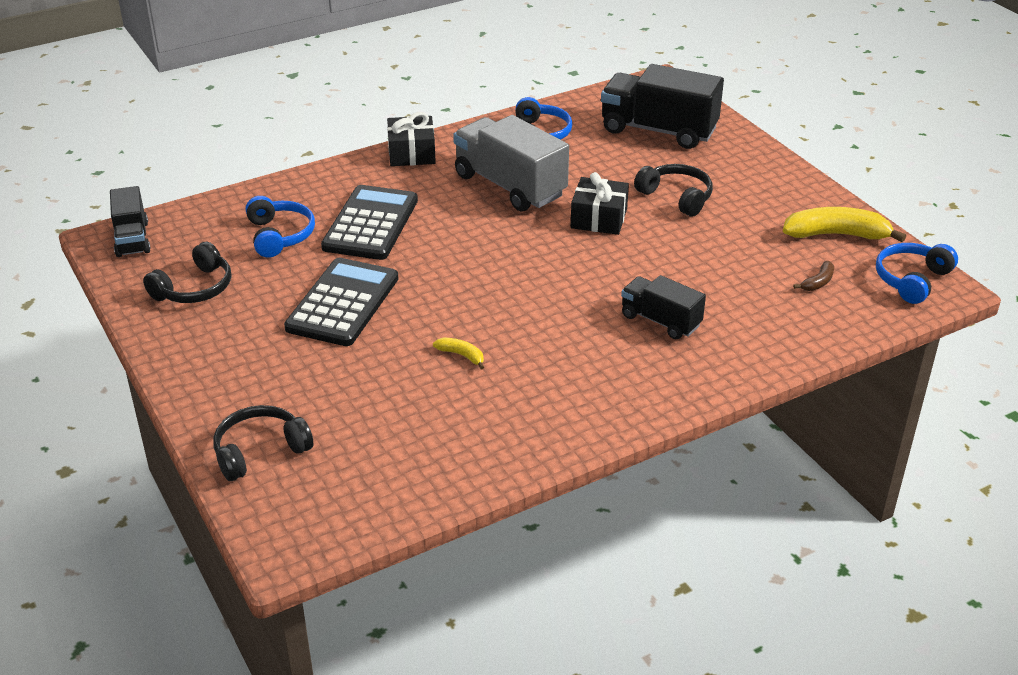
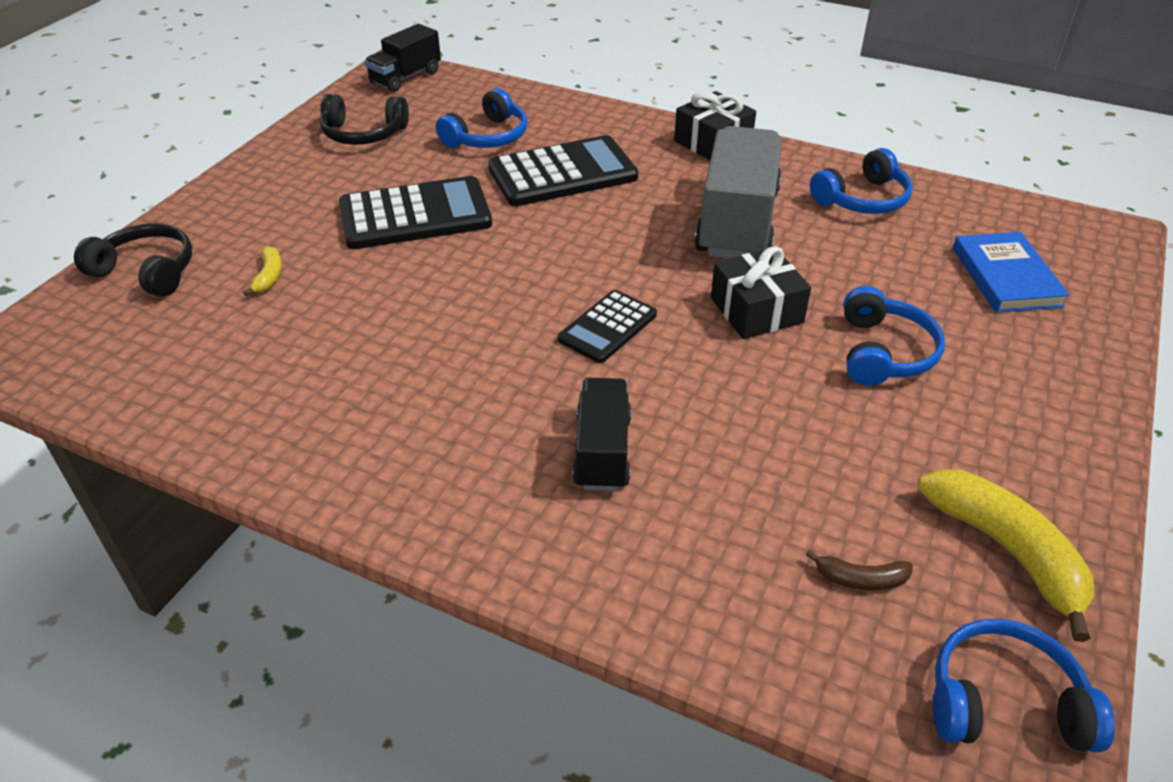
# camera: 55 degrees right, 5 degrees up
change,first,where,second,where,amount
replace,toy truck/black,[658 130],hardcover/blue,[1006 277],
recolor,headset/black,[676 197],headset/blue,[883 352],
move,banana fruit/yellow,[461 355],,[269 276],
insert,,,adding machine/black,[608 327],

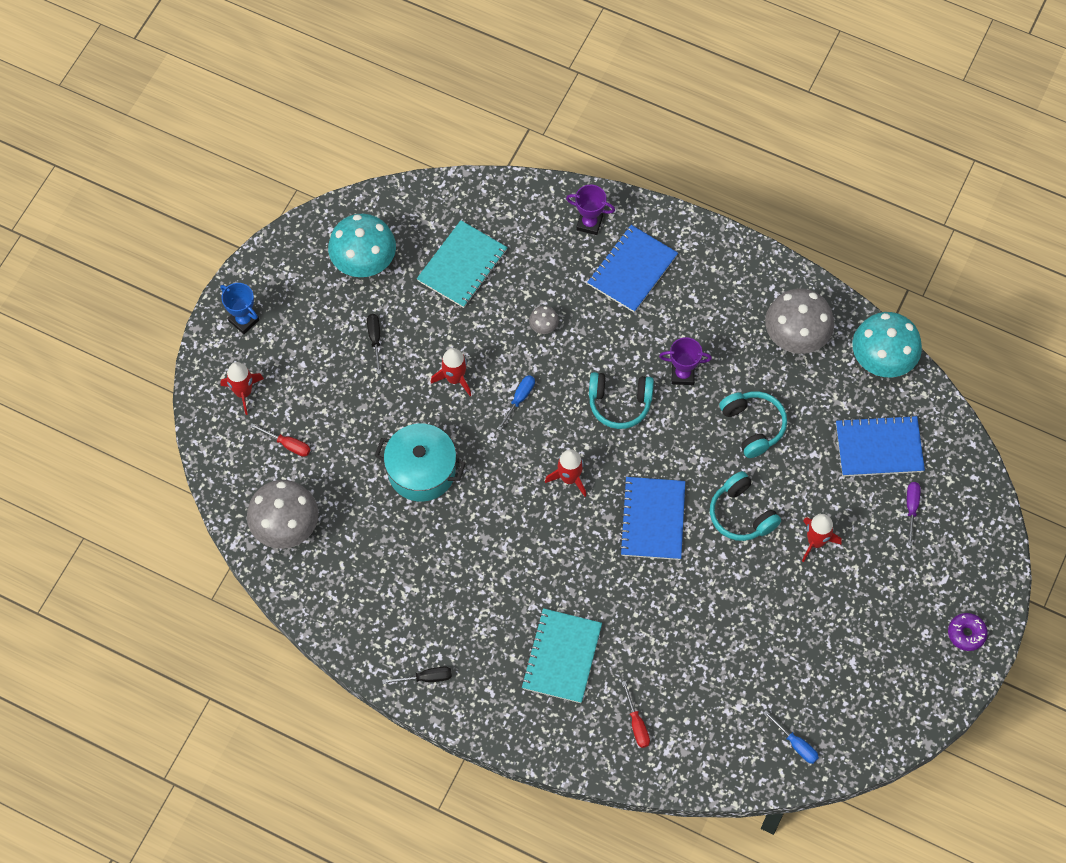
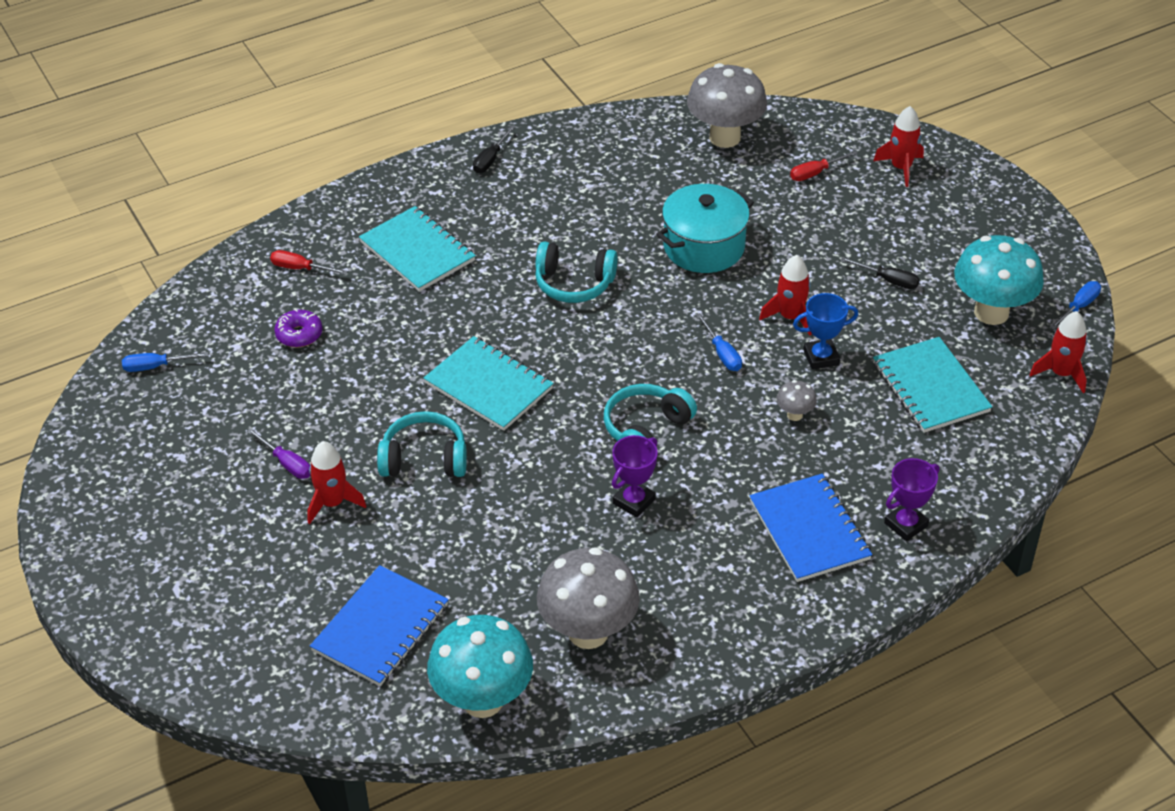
# camera: 125 degrees right, 20 degrees down
change,first,where,second,where,amount
move,prize cup/blue,[244 320],,[821 357],
move,headset/turquoise,[753 426],,[574 284],
move,spaceship/scarlet,[569 478],,[1061 373],
recolor,notebook/blue,[652 519],notebook/turquoise,[488 386],
move,flat screwdriver/royal purple,[911 508],,[286 463],
move,glazed donut/royal purple,[966 634],,[299 334],
insert,,,flat screwdriver/blue,[1078 307],

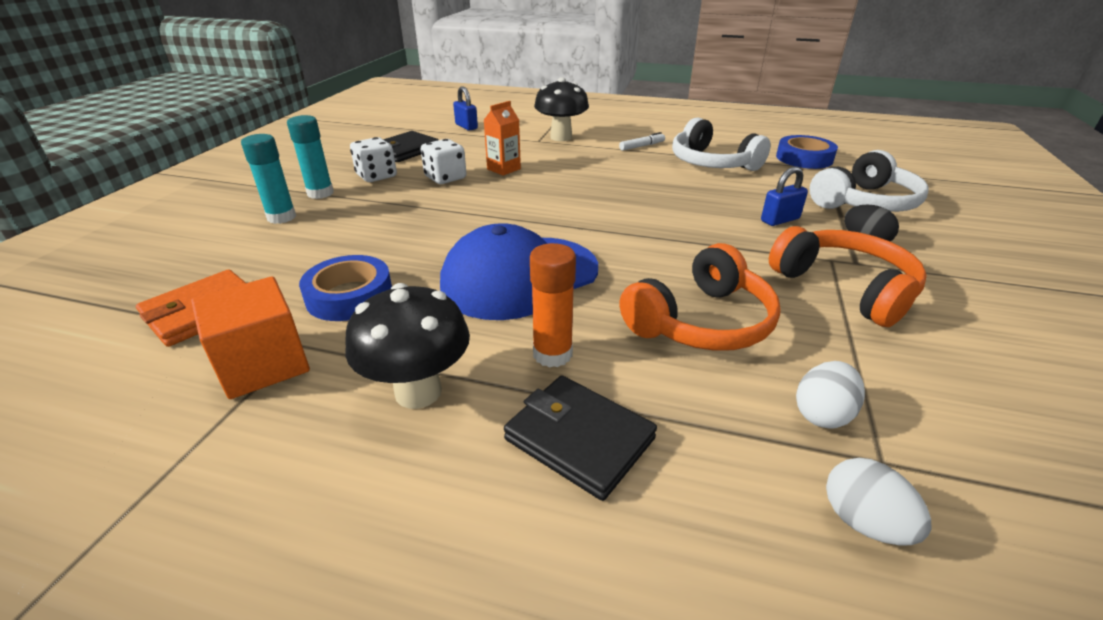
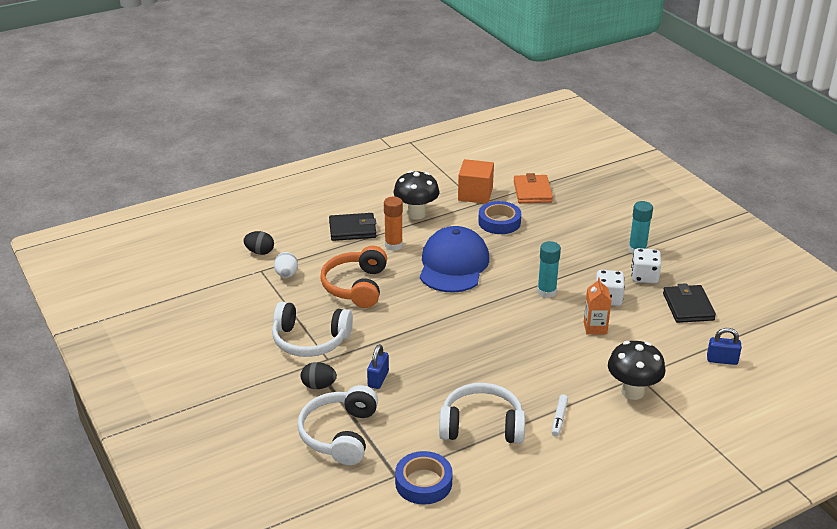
# camera: 135 degrees right, 0 degrees up
change,first,where,second,where,amount
move,glue stick/turquoise,[281 217],,[546 292],
recolor,headset/orange-coloured,[845 287],headset/pure white,[310 340],
recolor,egg shape/pure white,[863 522],egg shape/black,[260 252],

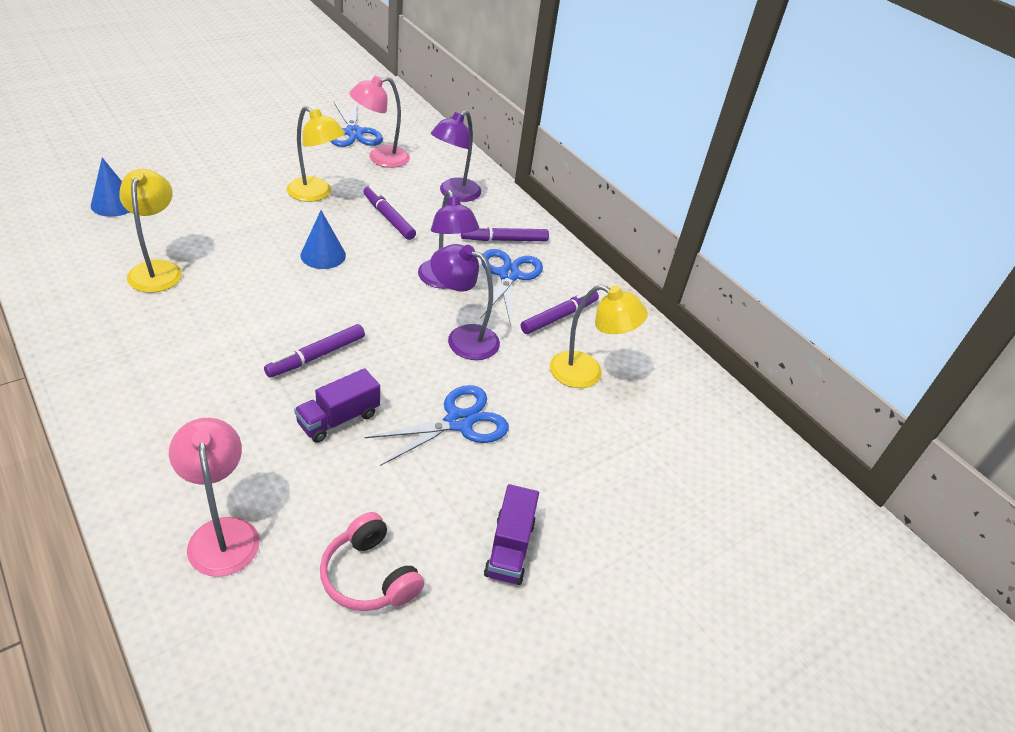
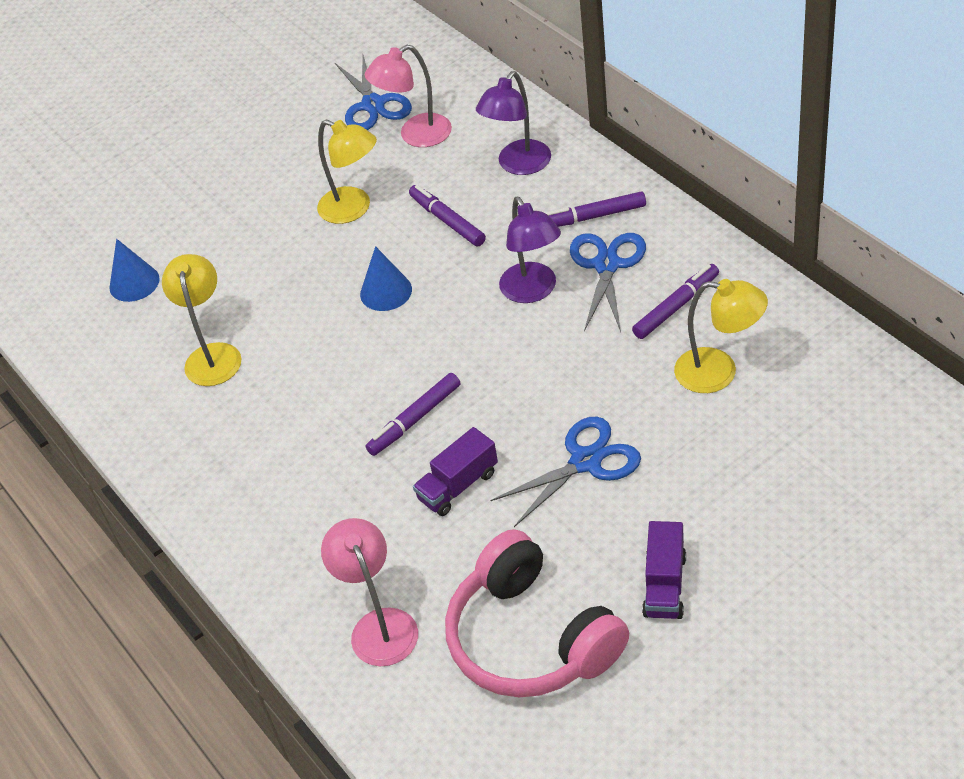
# camera: 10 degrees right, 5 degrees up
change,first,where,second,where,amount
delete,lamp/royal purple,[463 338],,,
resize,headset/pink,[369 576],,[531 638],x1.76

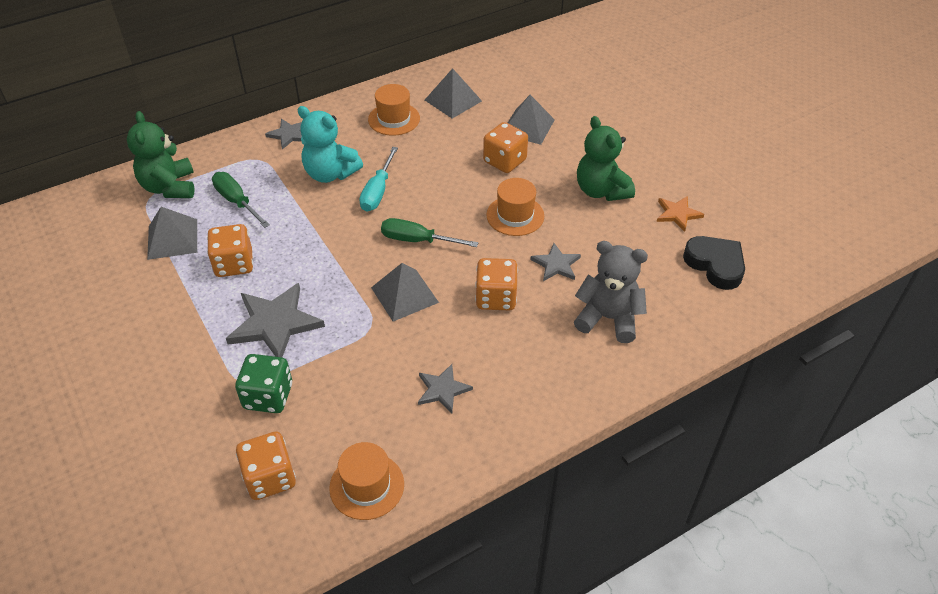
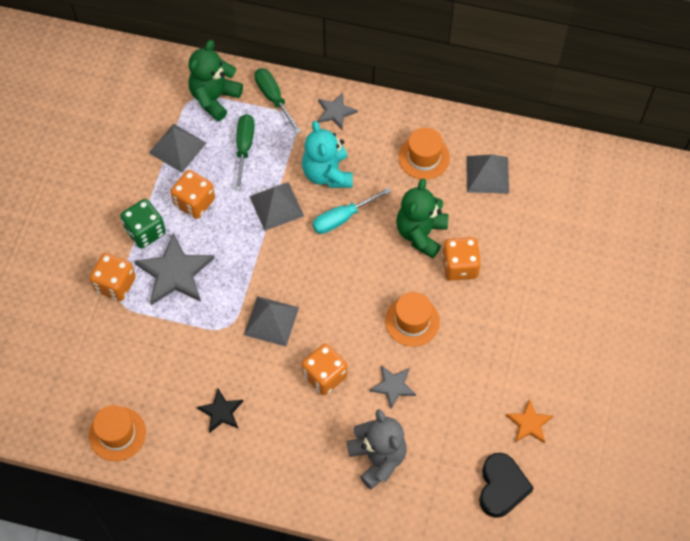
# camera: 45 degrees right, 15 degrees up
change,first,where,second,where,amount
move,pyramid/gray,[527 127],,[276 206],
move,teddy bear/leaf-green,[601 190],,[421 234],
move,flat screwdriver/leaf-green,[417 240],,[273 98],
move,game die/leaf-green,[268 396],,[145 231],
recolor,star shape/gray,[442 390],star shape/black,[221 412],
move,game die/orange-coloured,[270 478],,[115 284],

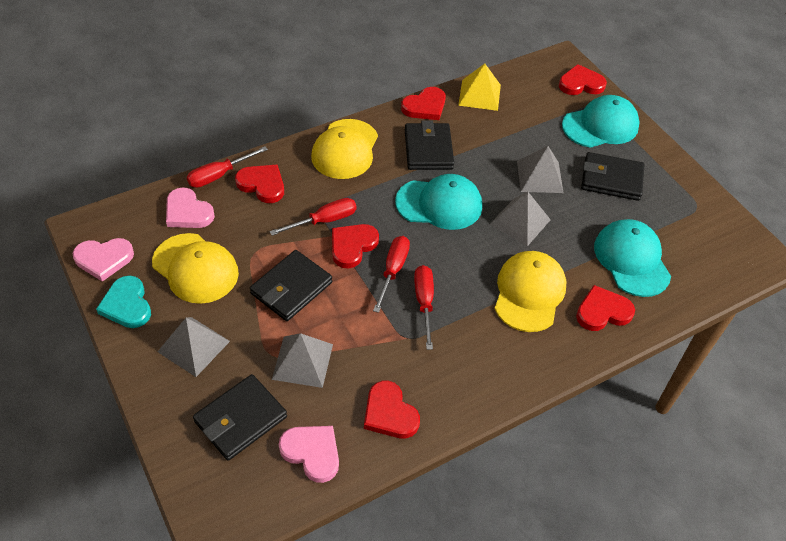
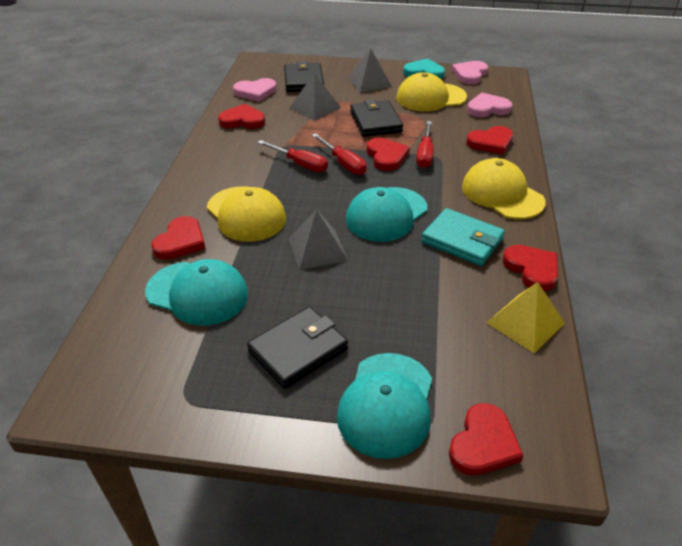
# camera: 130 degrees right, 10 degrees down
change,first,where,second,where,amount
rotate,heart/scarlet,[425 106],,[532 269],150 degrees clockwise
recolor,card wallet/black,[428 149],card wallet/turquoise,[462 240],
delete,flat screwdriver/scarlet,[219 175],,,
delete,pyramid/gray,[539 176],,,

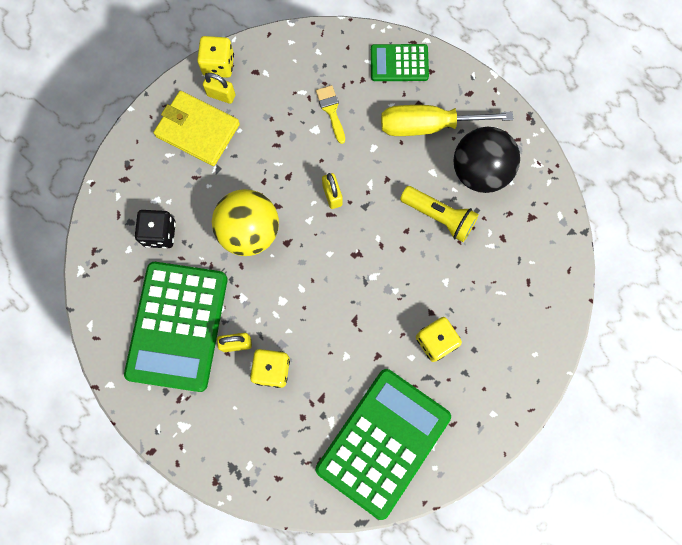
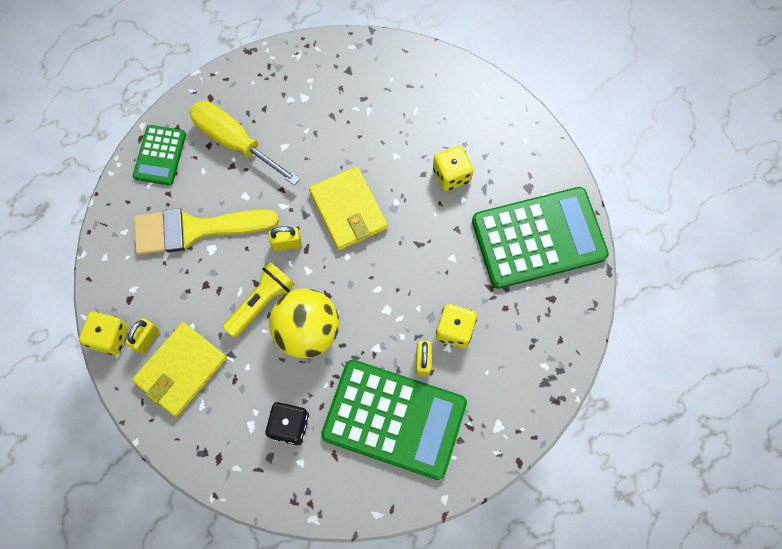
# camera: 80 degrees left, 5 degrees down
change,first,where,second,where,amount
resize,paintbrush/yellow,[331 110],,[194 229],x2.18
rotate,flat screwdriver/yellow,[427 126],,[234 141],120 degrees clockwise
delete,sphere/black,[479 171],,,
move,pocket torch/yellow,[439 217],,[261 302],
rotate,adding machine/leaf-green,[383 442],,[538 238],120 degrees clockwise
insert,,,card wallet/yellow,[348 210],

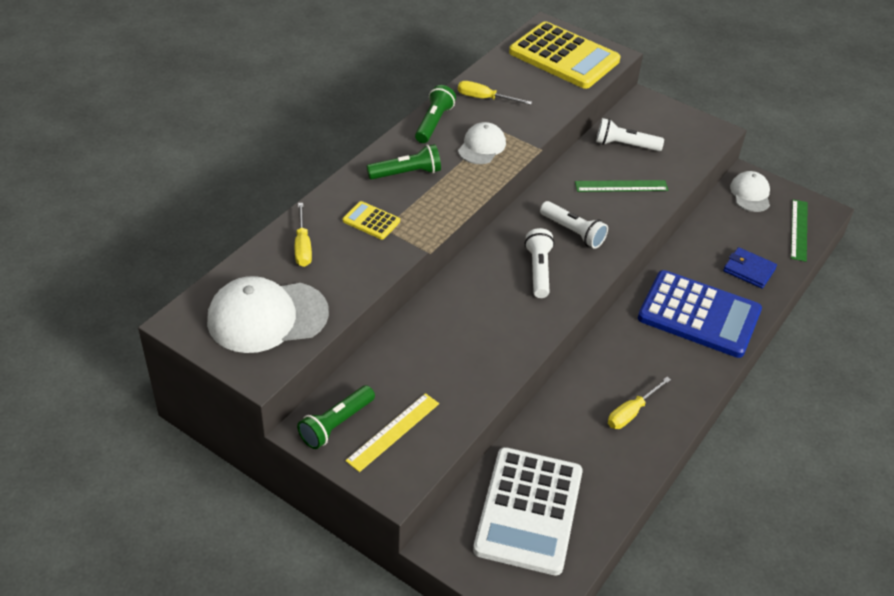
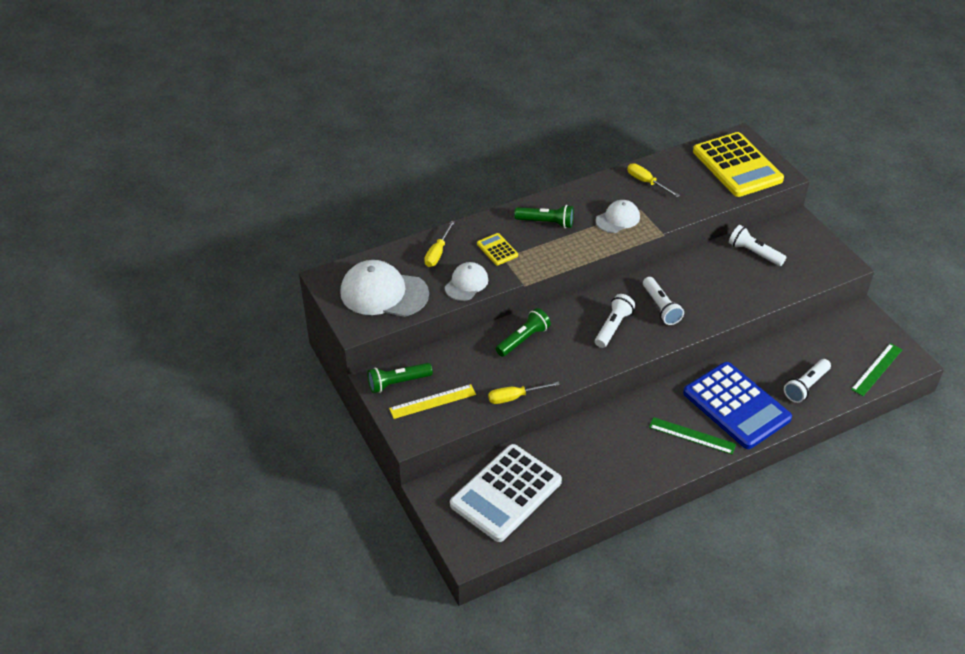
# camera: 30 degrees right, 0 degrees up
change,first,where,second,where,amount
move,pocket torch/leaf-green,[434 123],,[523 339],
move,baseball cap/pure white,[750 194],,[466 283],
move,straightedge/leaf-green,[621 186],,[692 436],
replace,card wallet/blue,[749 270],pocket torch/pure white,[806 386],
move,flat screwdriver/yellow,[631 412],,[514 397],

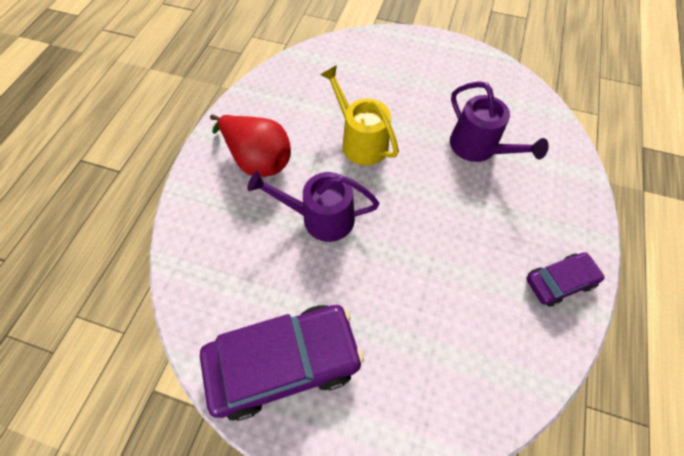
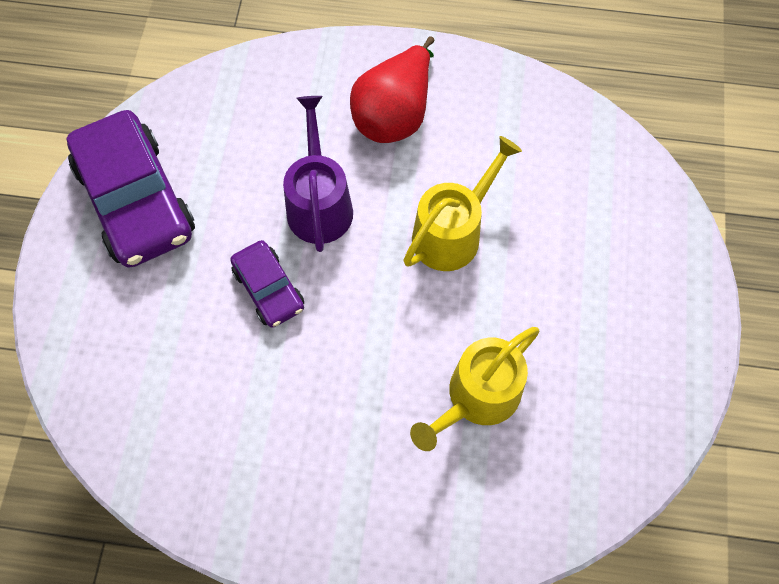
# camera: 80 degrees right, 5 degrees up
change,first,where,second,where,amount
recolor,watering can/royal purple,[477 147],watering can/yellow,[477 397],
move,automobile/royal purple,[559 282],,[269 289],

